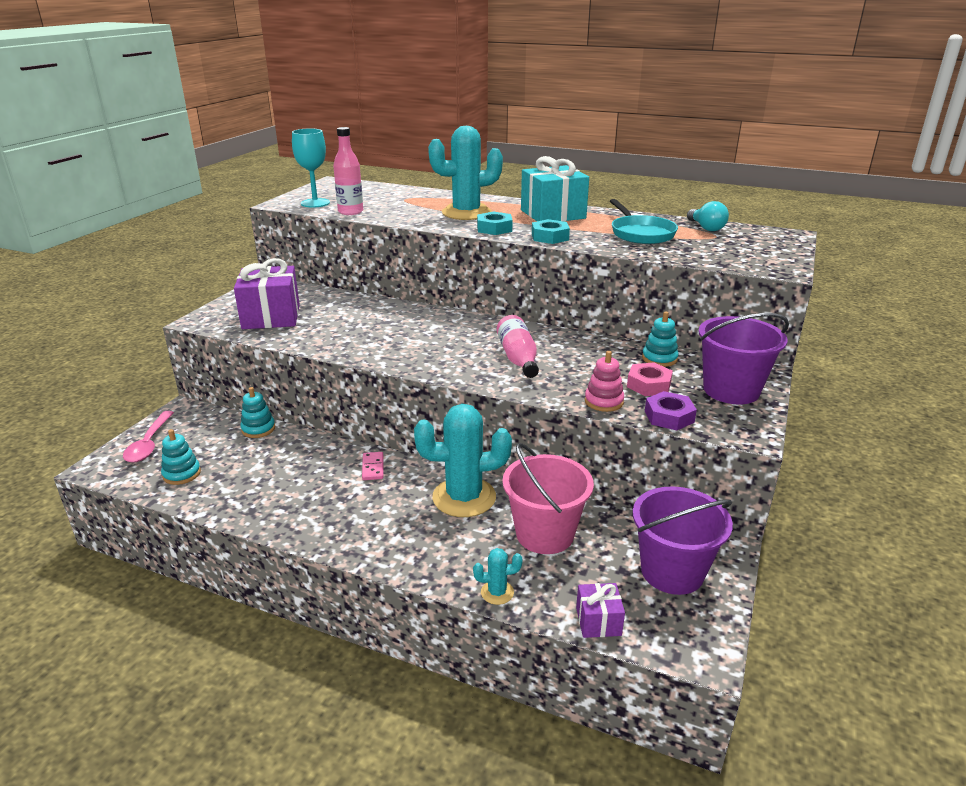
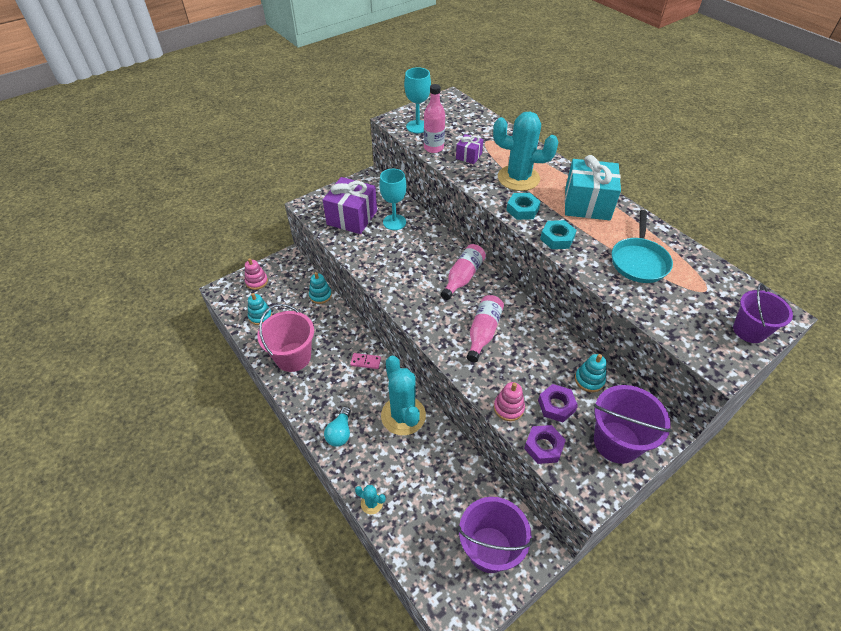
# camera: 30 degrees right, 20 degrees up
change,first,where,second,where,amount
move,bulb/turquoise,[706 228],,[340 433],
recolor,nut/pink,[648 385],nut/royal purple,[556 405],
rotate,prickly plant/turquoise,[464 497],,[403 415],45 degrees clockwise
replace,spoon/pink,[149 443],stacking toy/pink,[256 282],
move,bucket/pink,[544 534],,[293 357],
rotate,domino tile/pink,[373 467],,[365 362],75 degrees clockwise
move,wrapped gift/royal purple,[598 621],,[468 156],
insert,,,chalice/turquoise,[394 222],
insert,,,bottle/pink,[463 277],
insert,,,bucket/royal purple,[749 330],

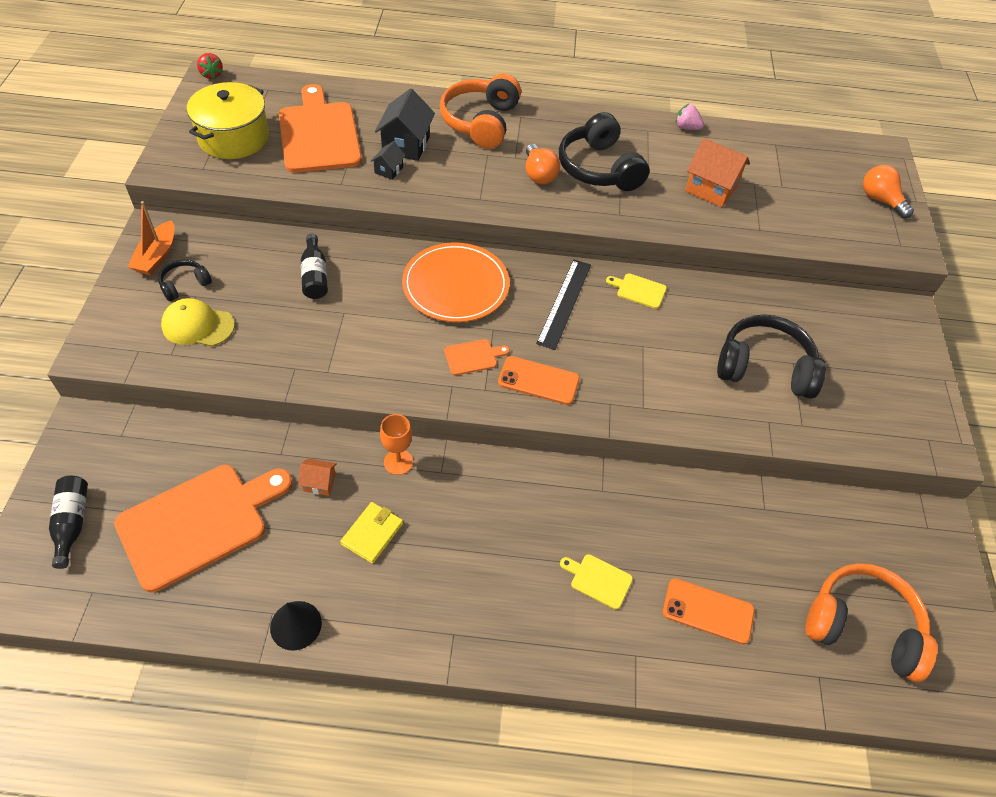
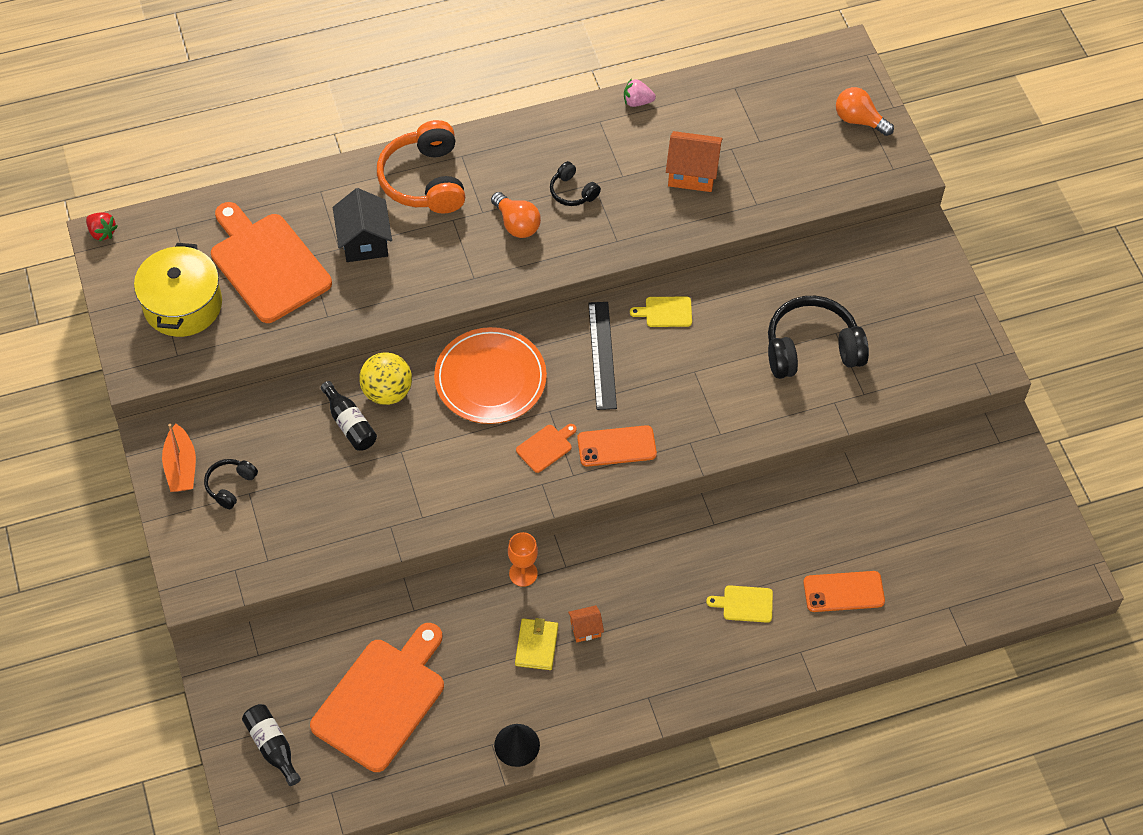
# camera: 20 degrees left, 5 degrees up
change,first,where,second,where,amount
resize,headset/black,[599 168],,[572 191],x0.50
delete,toy house/black,[389 170],,,
delete,baseball cap/yellow,[198 325],,,
move,toy house/orange-coloured,[319 483],,[585 629],
delete,headset/orange-coloured,[862 627],,,
insert,,,sphere/yellow,[387 392],

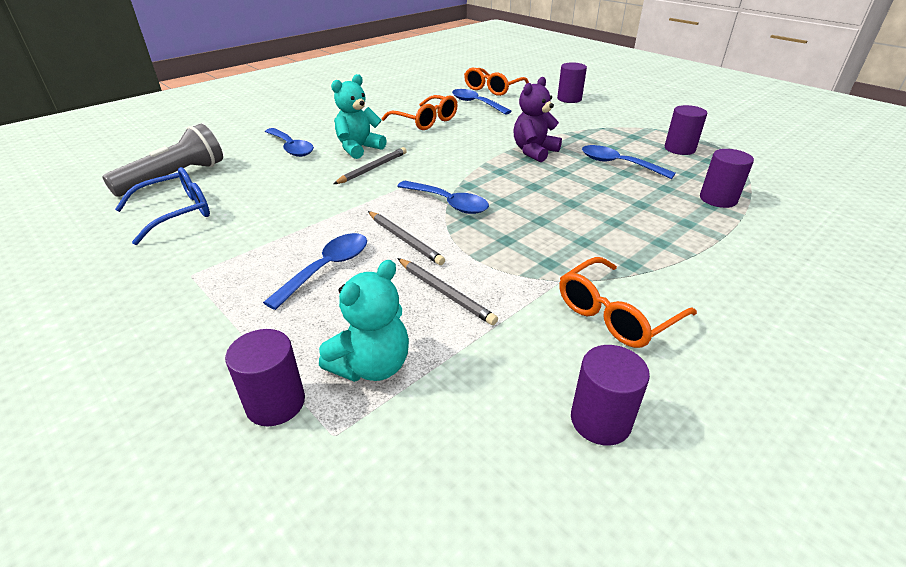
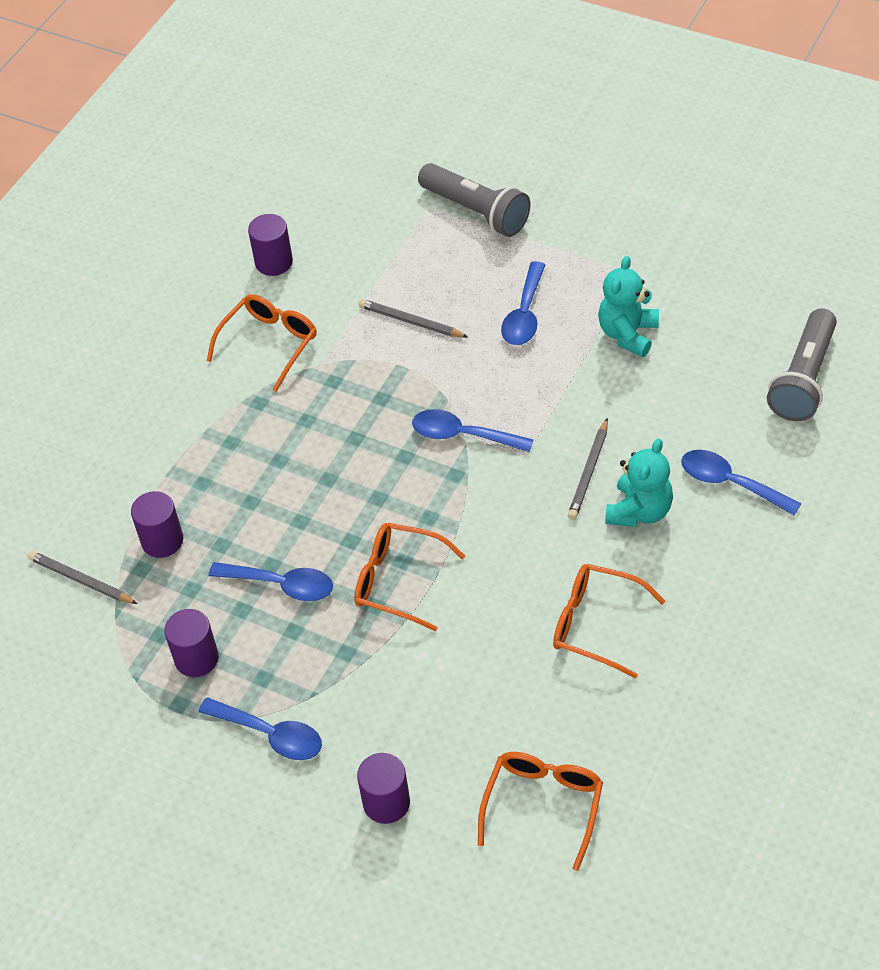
# camera: 165 degrees right, 15 degrees up
change,first,where,second,where,amount
replace,teddy bear/royal purple,[534 152],spectacles/orange-coloured,[399 581],
move,spoon/blue,[476 103],,[271 735],
delete,spectacles/blue,[175 213],,,
move,wooden pencil/gray,[404 240],,[81 580],
move,teddy bear/turquoise,[372 366],,[628 334],
replace,cylinder shape/royal purple,[275 403],pocket torch/gray,[476 211],

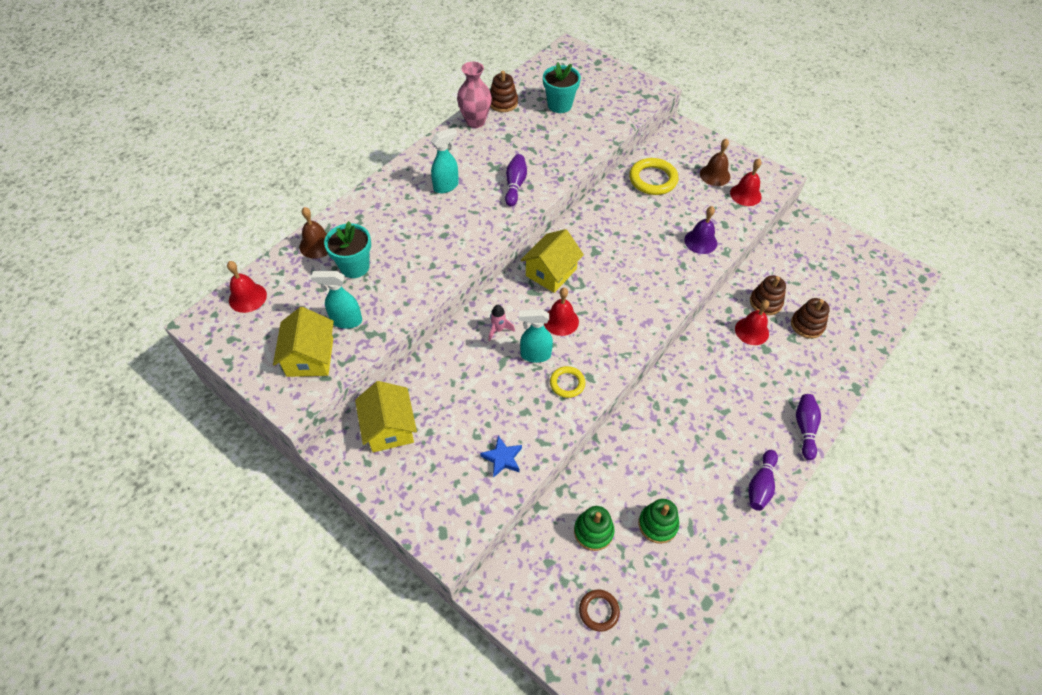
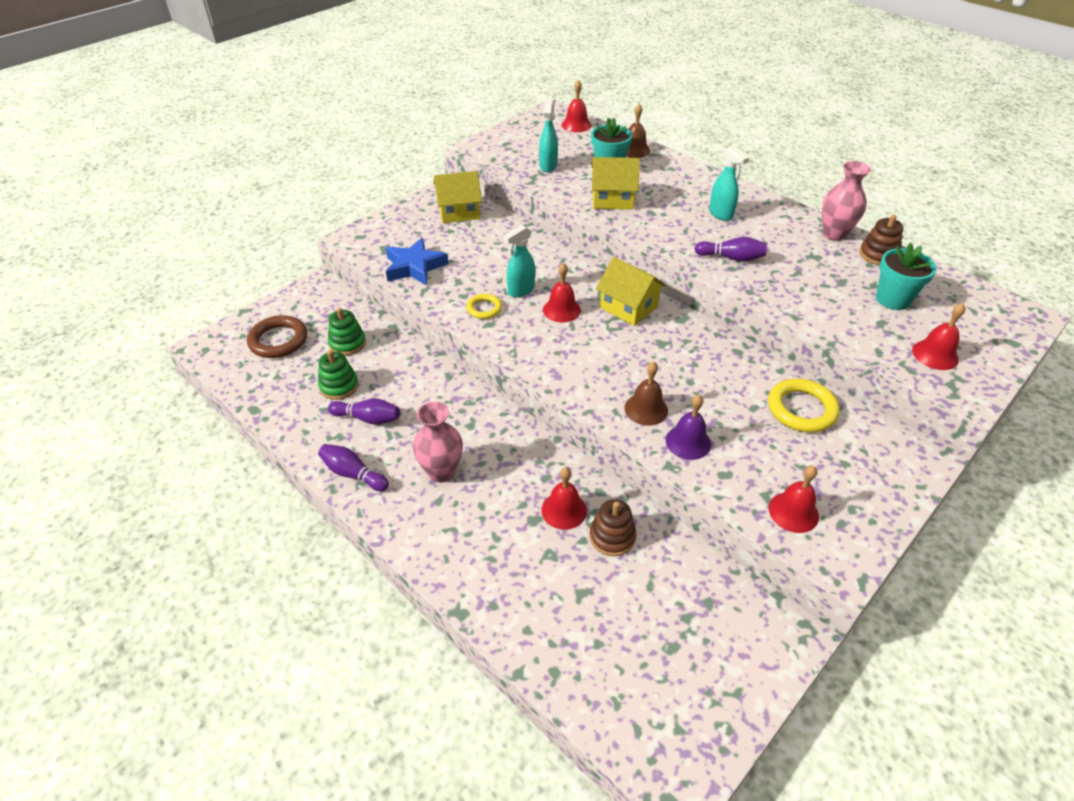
# camera: 95 degrees right, 10 degrees down
change,first,where,second,where,amount
move,school bell/dark brown,[715 175],,[646 409],
delete,stacking toy/dark brown,[807 325],,,
delete,spaceship/pink,[498 330],,,
move,toy house/yellow,[310 357],,[612 199],
rotate,spray cleaner/turquoise,[535 355],,[520 290],135 degrees counterclockwise
move,bowling pin/royal purple,[804 428],,[368 418],
resize,star shape/blue,[502 458],,[414 267],x1.71
resize,torus/dark brown,[599 611],,[278 340],x1.68
insert,,,school bell/scarlet,[935 354],
insert,,,flower vase/pink,[441 472],

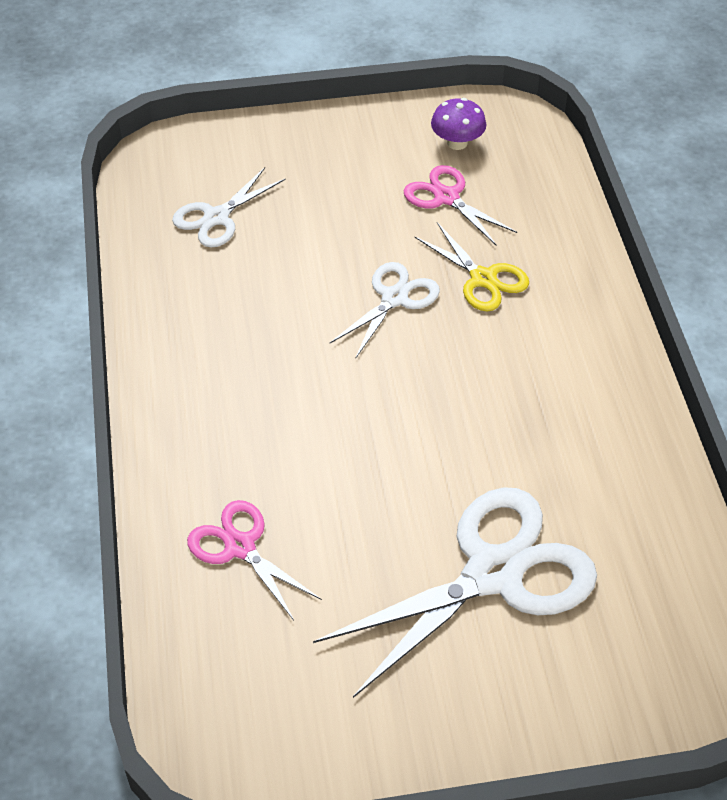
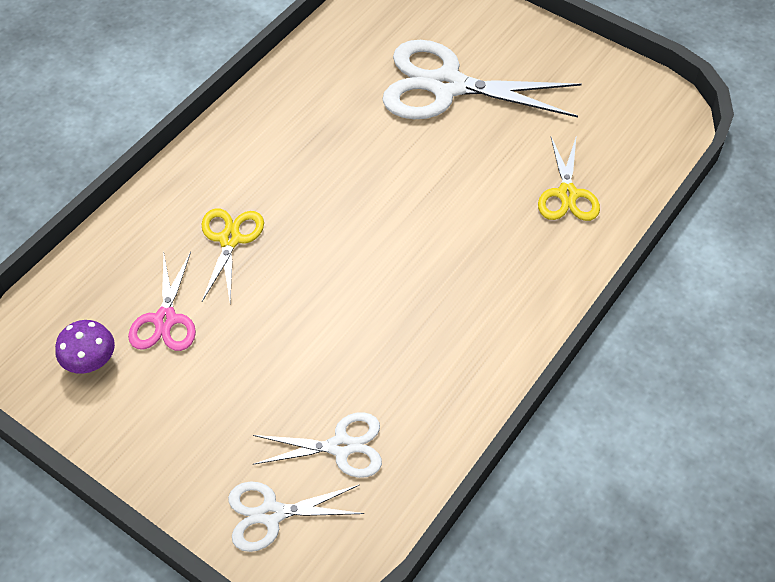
# camera: 135 degrees left, 5 degrees up
change,first,where,second,where,amount
move,shears/pure white,[395 298],,[271 514],
recolor,shears/pink,[240 546],shears/yellow,[567 194],

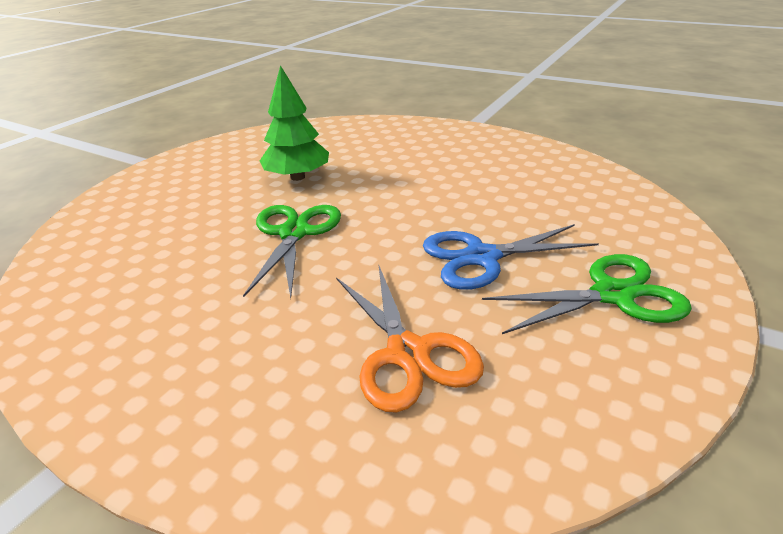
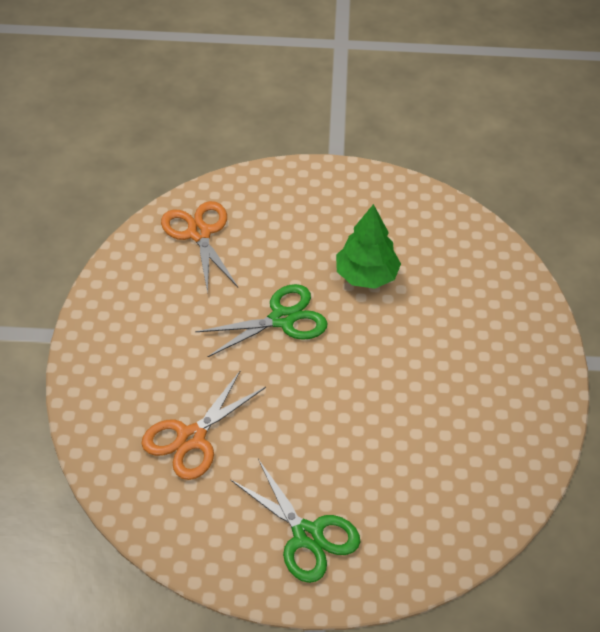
# camera: 60 degrees right, 15 degrees up
change,first,where,second,where,amount
delete,shears/blue,[481 257],,,
insert,,,shears/orange-coloured,[199 233],

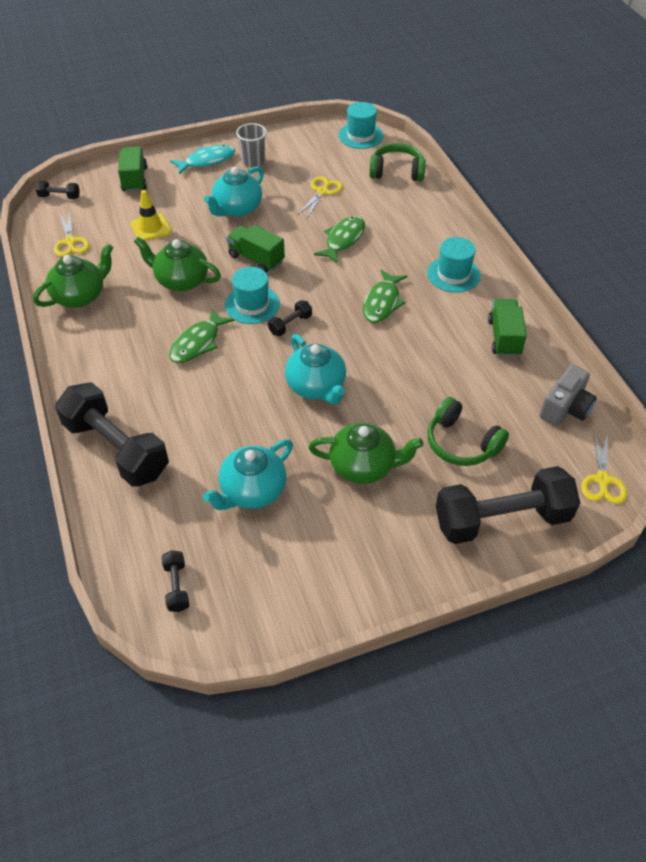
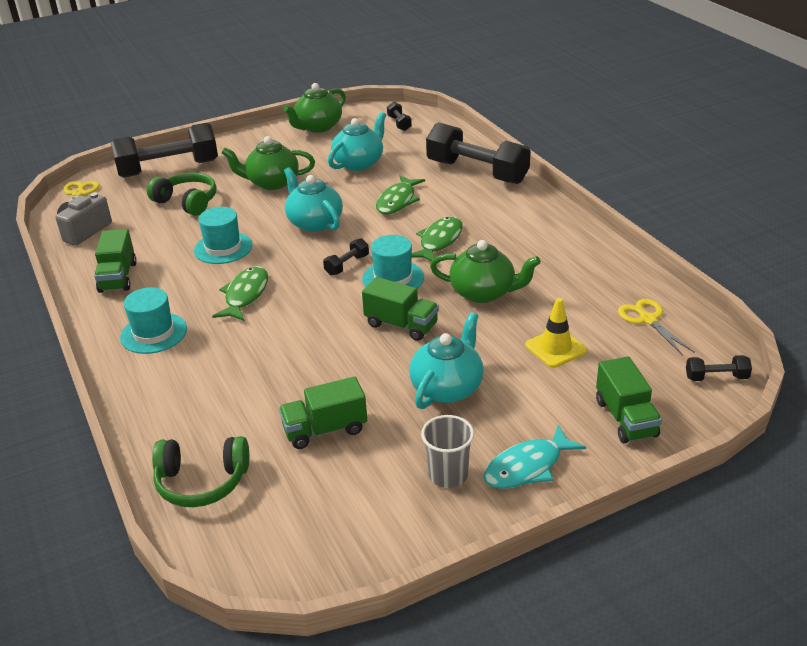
# camera: 175 degrees right, 15 degrees down
change,first,where,second,where,amount
move,tall hat/turquoise,[360 136],,[223 248],
replace,shears/yellow,[322 192],toy truck/leaf-green,[325 429],
move,fish/leaf-green,[343 240],,[397 201],
move,teapot/leaf-green,[80 296],,[318 127],

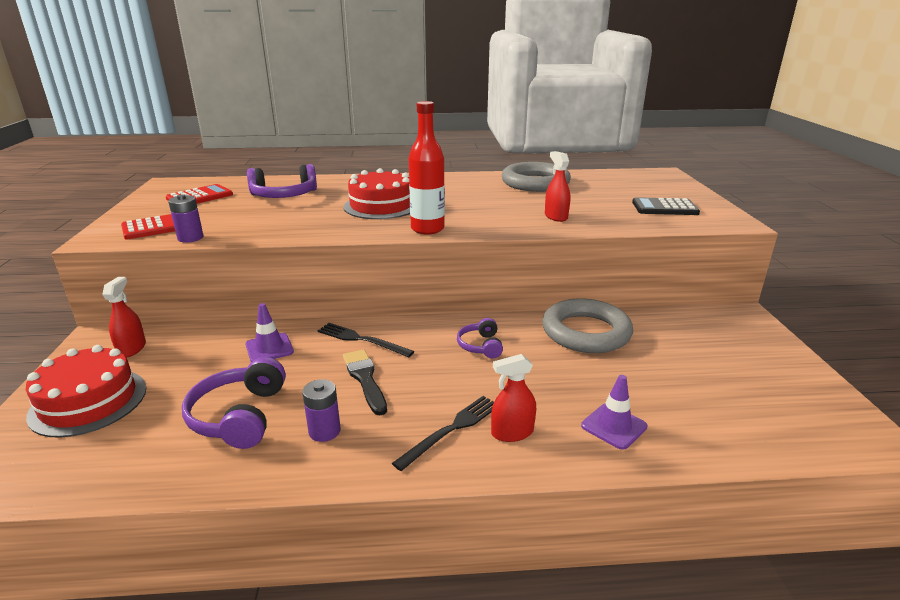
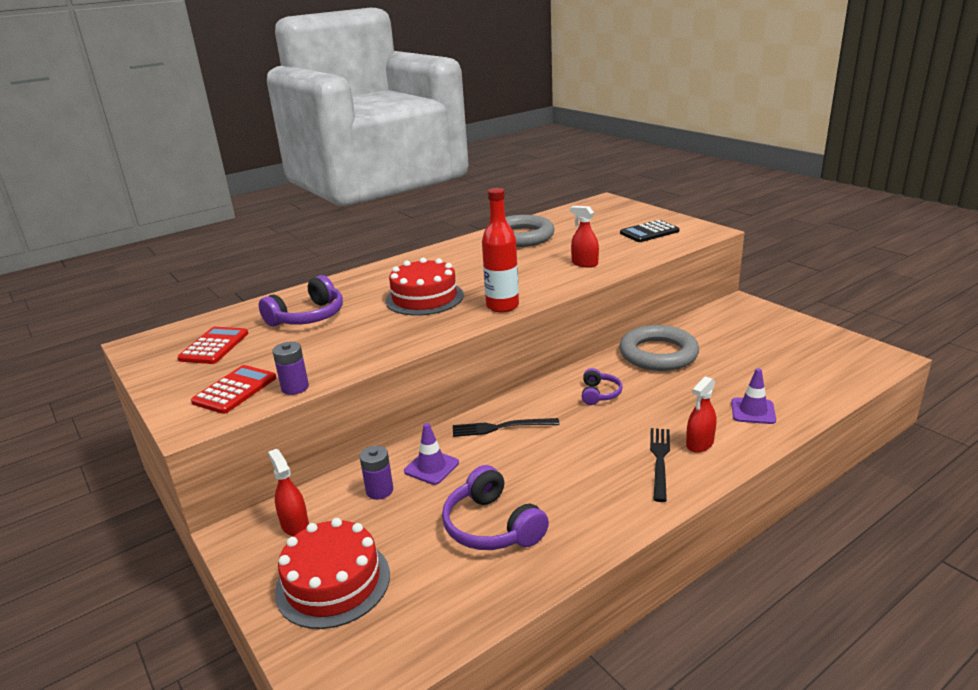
# camera: 30 degrees left, 0 degrees up
change,first,where,second,where,amount
rotate,headset/royal purple,[480 346],,[599 394],135 degrees counterclockwise
delete,paintbrush/black,[365 379],,,
move,power cell/royal purple,[324 431],,[379 491],

